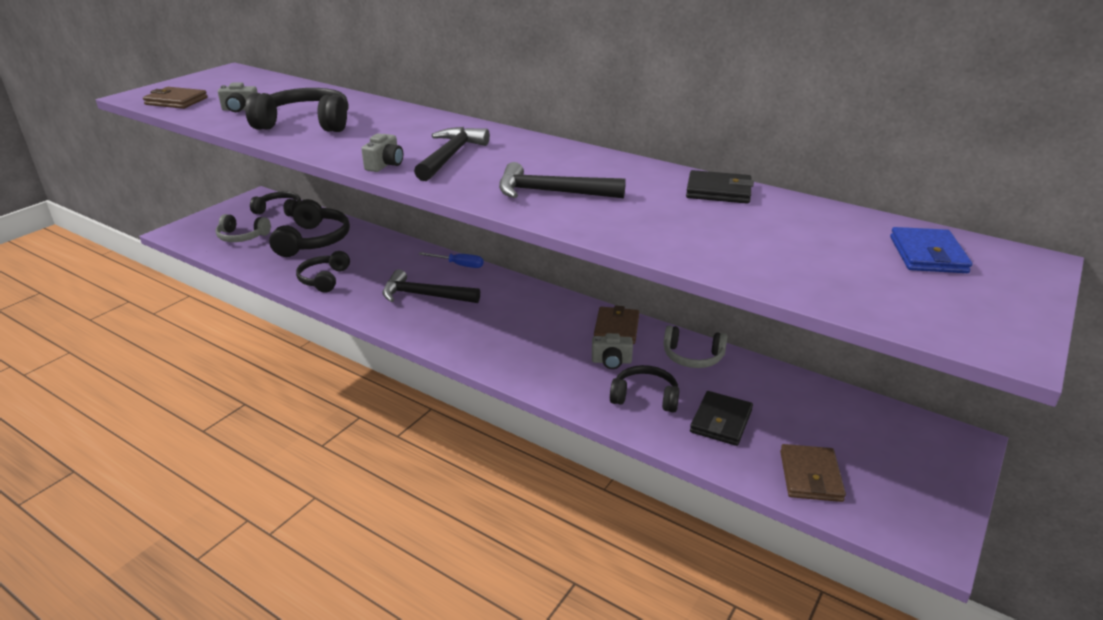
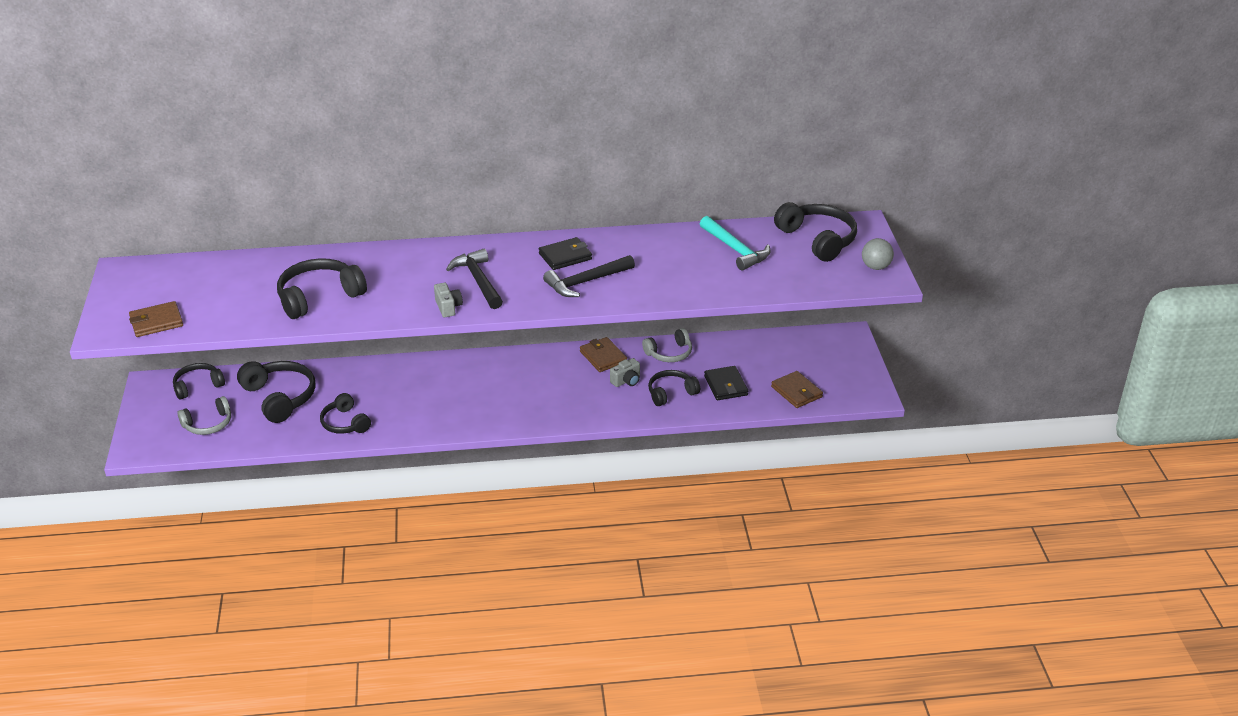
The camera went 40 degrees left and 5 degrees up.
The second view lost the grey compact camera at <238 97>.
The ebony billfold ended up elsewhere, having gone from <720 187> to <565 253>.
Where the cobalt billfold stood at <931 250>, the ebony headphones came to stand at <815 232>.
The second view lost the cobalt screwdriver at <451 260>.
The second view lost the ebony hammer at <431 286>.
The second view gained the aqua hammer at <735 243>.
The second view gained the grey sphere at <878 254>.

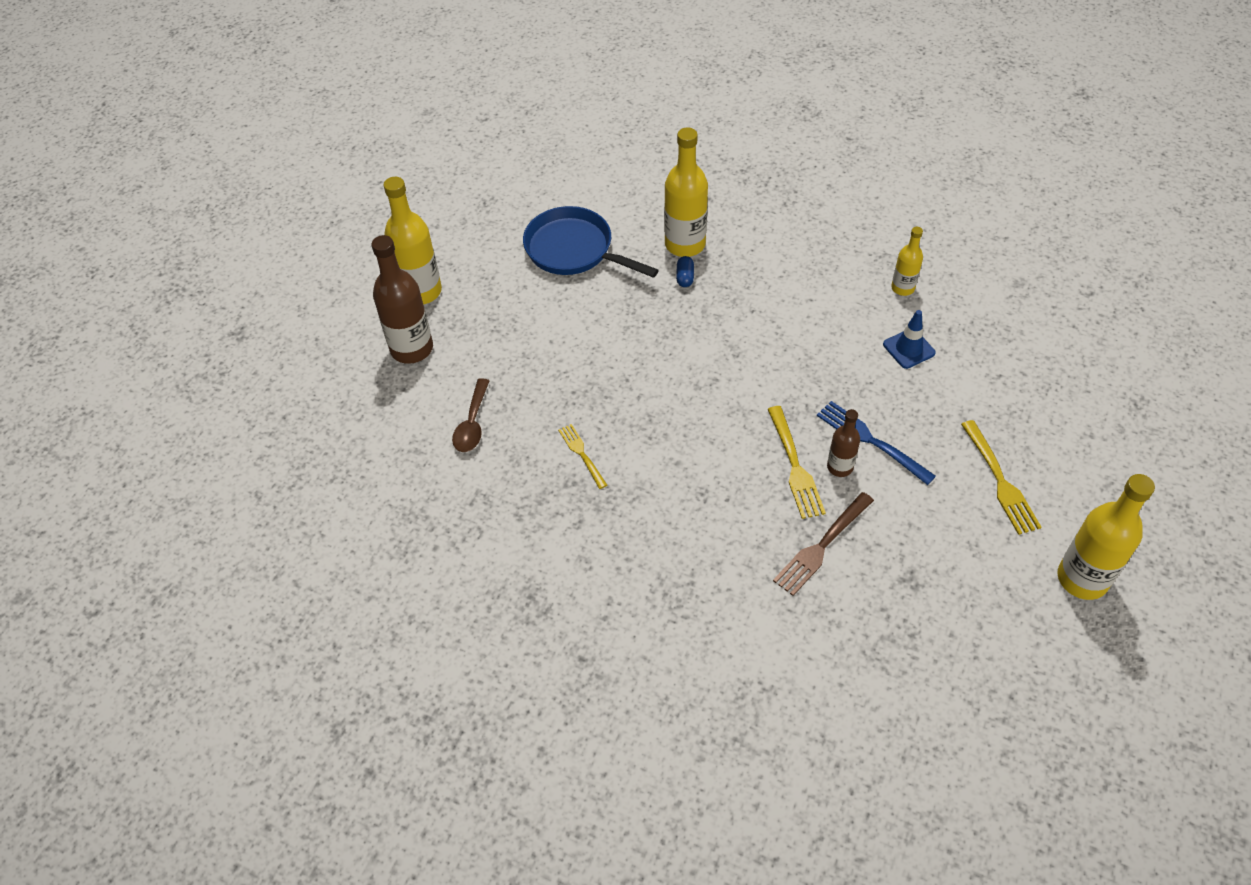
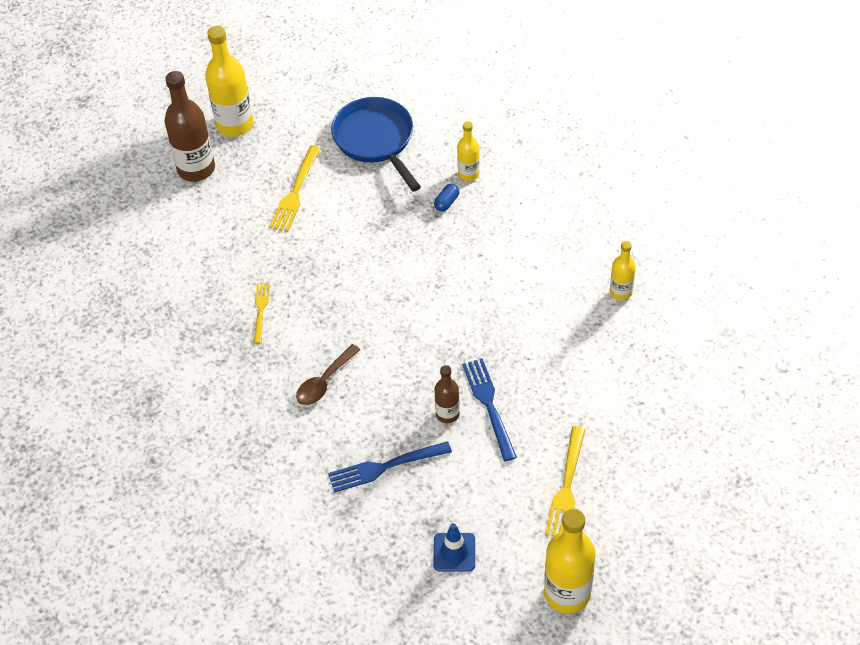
The camera went 30 degrees right and 0 degrees up.
The size of the bright yellow drink bottle at <686 192> changed by a factor of 0.55.
The cobalt road cone ended up elsewhere, having gone from <909 339> to <454 547>.
The dark brown tablespoon ended up elsewhere, having gone from <470 415> to <328 374>.
The bright yellow dinner fork ended up elsewhere, having gone from <797 462> to <295 189>.
What was the dark brown dinner fork at <823 544> turned into the cobalt dinner fork at <390 467>.

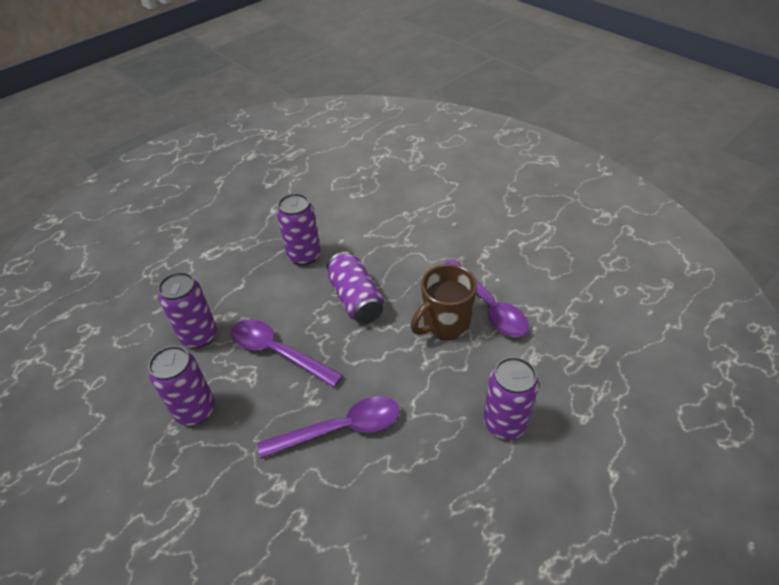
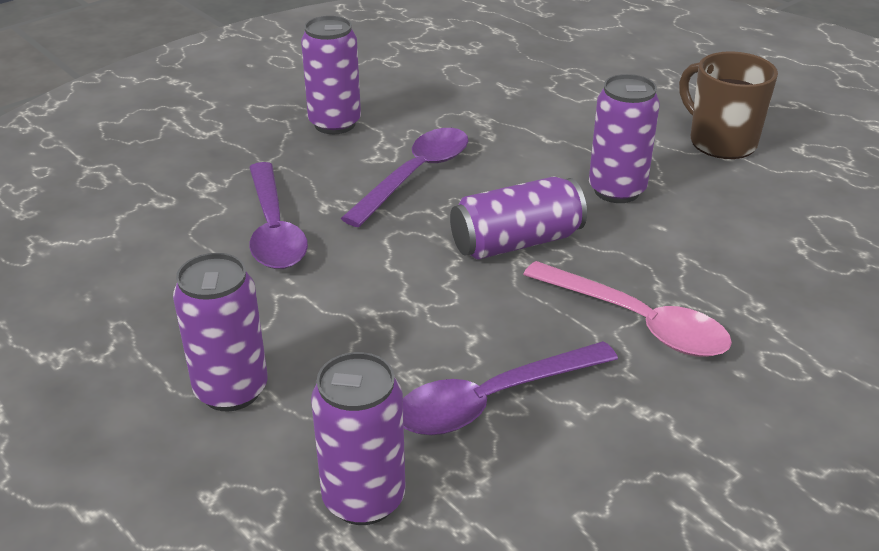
The camera went 90 degrees right and 10 degrees down.
The dark brown coffee mug ended up elsewhere, having gone from <444 302> to <728 105>.
The purple soda can ended up elsewhere, having gone from <187 310> to <358 438>.
The second view gained the rose-pink tablespoon at <627 309>.

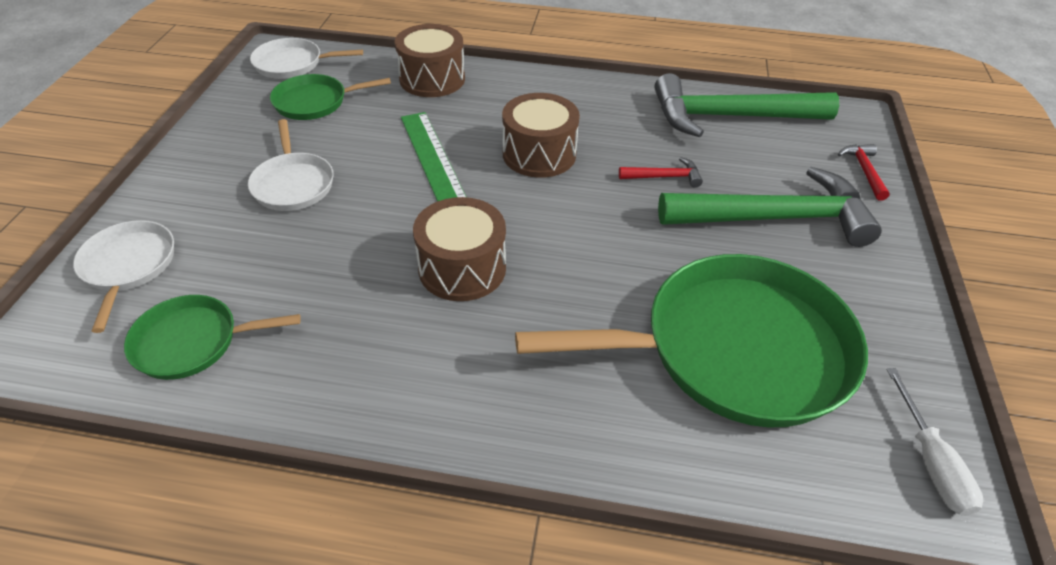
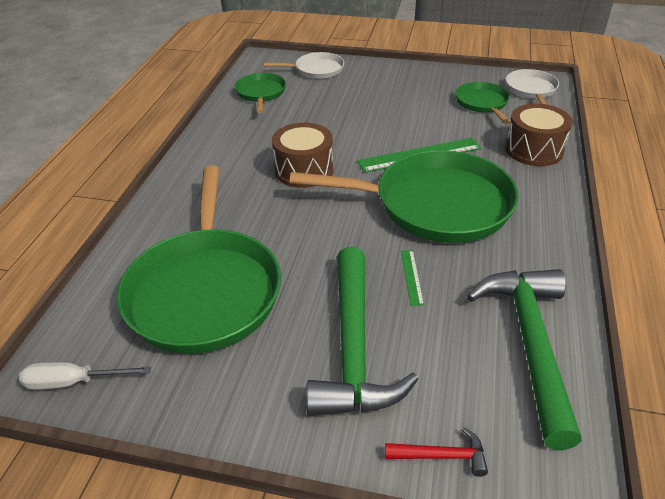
The camera went 95 degrees right and 5 degrees down.
Where the dark brown toy drum stood at <541 135>, the leaf-green pan came to stand at <404 196>.
The second view lost the snow-white pan at <291 165>.
Where the scarlet hammer stood at <661 172>, the leaf-green ruler came to stand at <412 278>.

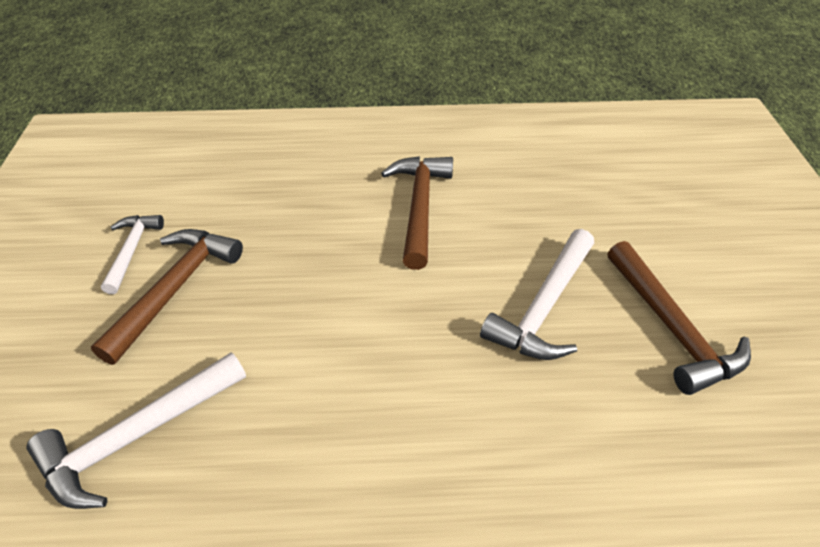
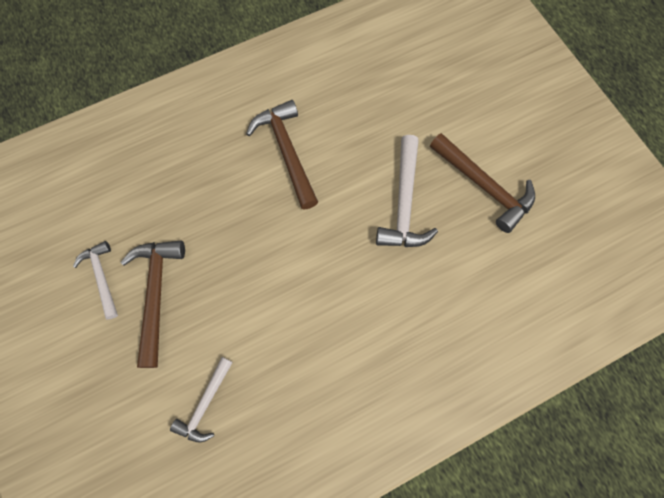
The camera went 25 degrees left and 25 degrees up.
The size of the snow-white hammer at <136 431> changed by a factor of 0.63.

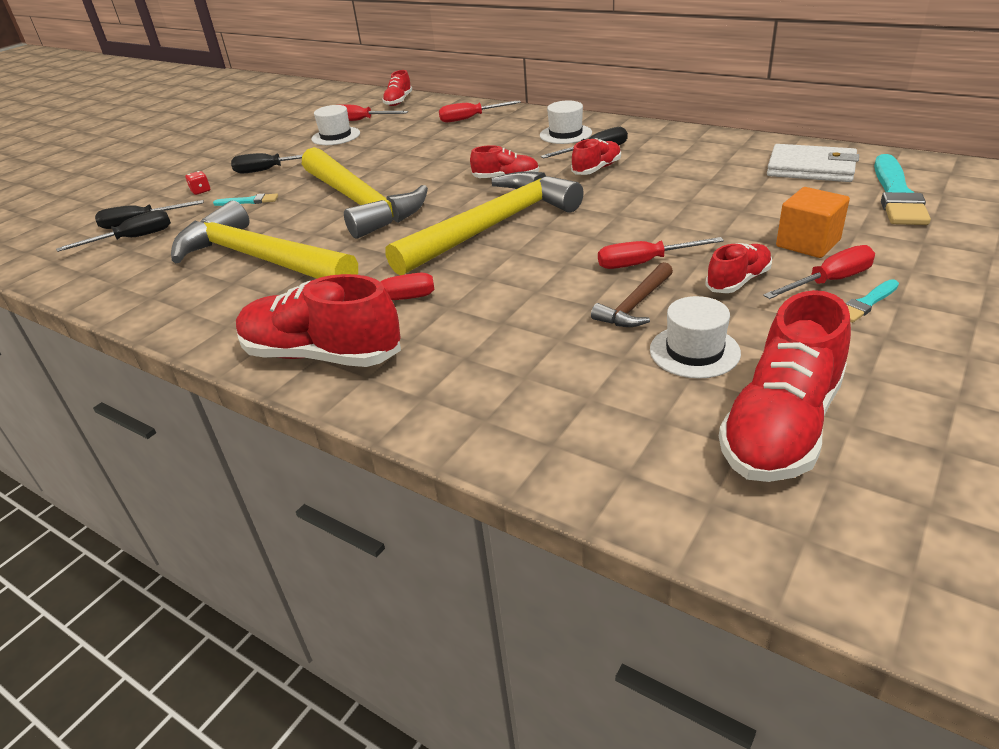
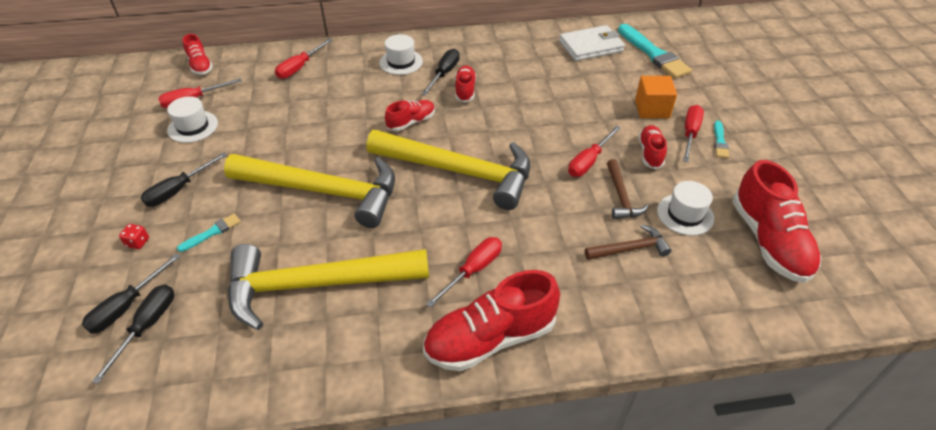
The camera went 45 degrees left and 10 degrees up.
The bright yellow hammer at <484 223> ended up facing another way, 105 degrees clockwise from before.
The second view gained the dark brown hammer at <628 242>.

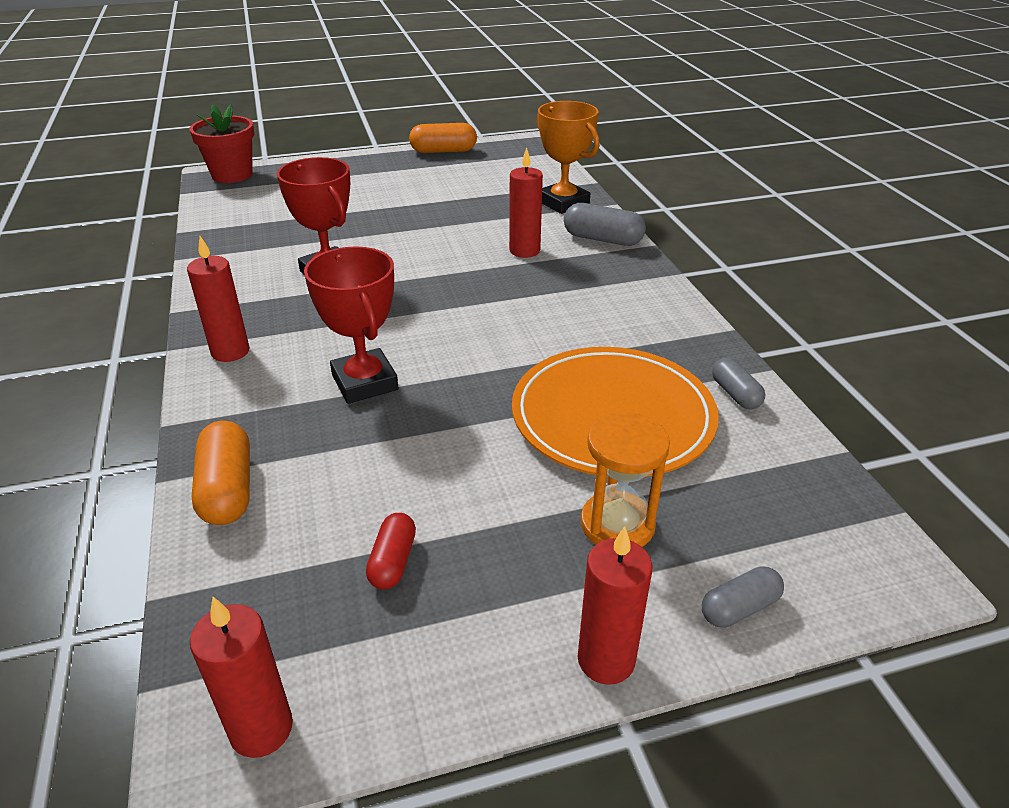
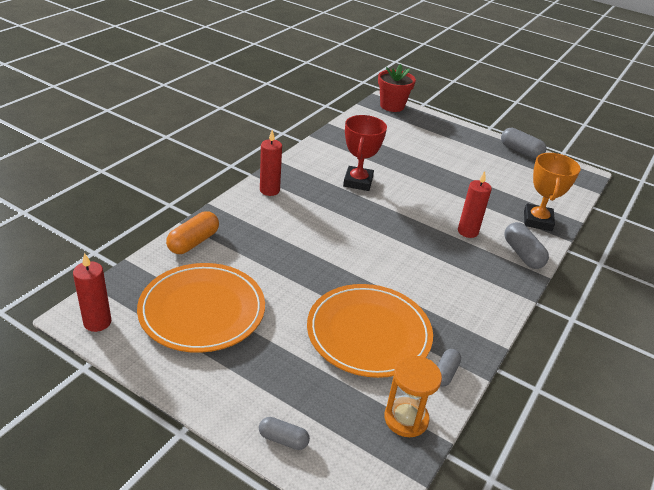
The camera went 45 degrees right and 0 degrees up.
What was the orange-coloured pill shape at <443 138> turned into the grey pill shape at <523 143>.
The second view lost the scarlet trophy at <351 325>.
The orange-coloured sand timer ended up elsewhere, having gone from <625 479> to <413 396>.
Where the scarlet pill shape stood at <391 551>, the orange-coloured flat dish came to stand at <201 308>.
The second view lost the scarlet pillar candle at <615 605>.

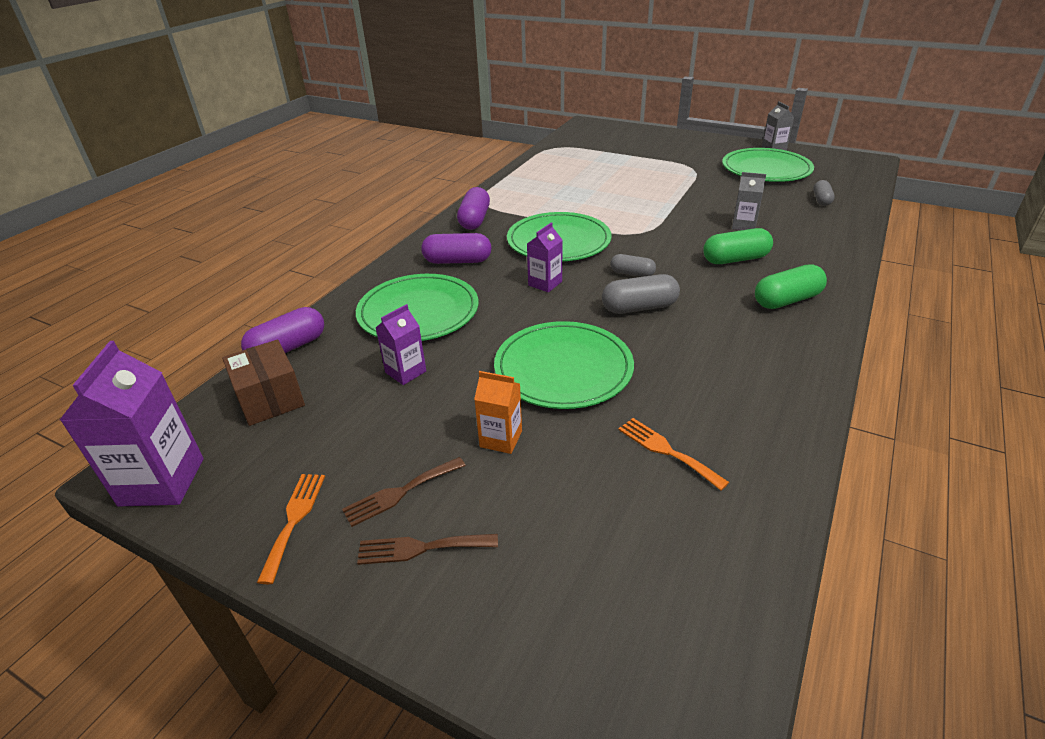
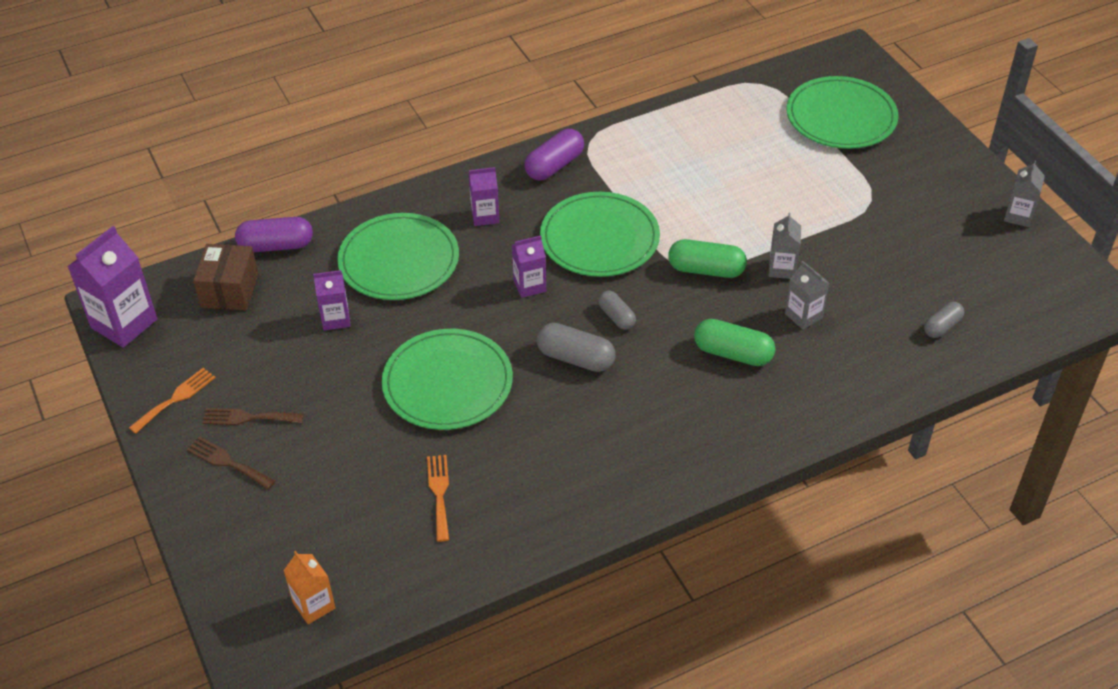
The camera went 35 degrees right and 10 degrees up.
The leaf-green flat dish ended up elsewhere, having gone from <768 165> to <842 112>.
Where the purple pill shape stood at <456 248>, the purple milk carton came to stand at <484 196>.
The leaf-green pill shape ended up elsewhere, having gone from <791 286> to <707 258>.
The orange-coloured milk carton ended up elsewhere, having gone from <498 412> to <309 587>.
The second view gained the grey milk carton at <784 246>.

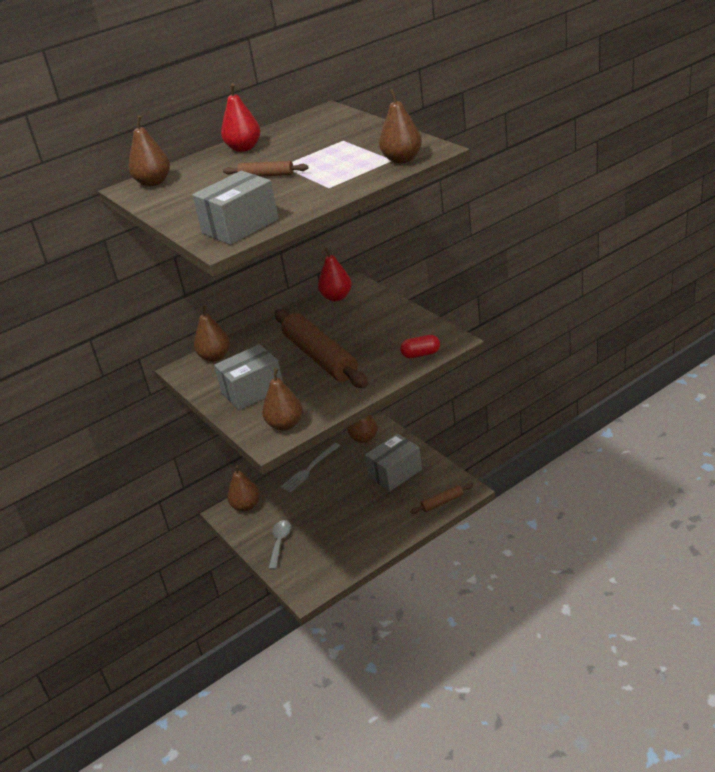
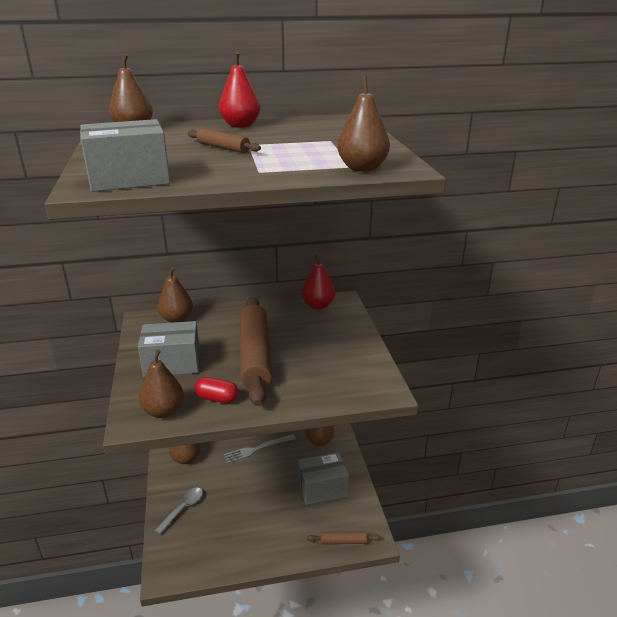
The camera went 20 degrees right and 5 degrees down.
The scarlet pill shape ended up elsewhere, having gone from <420 346> to <216 390>.

